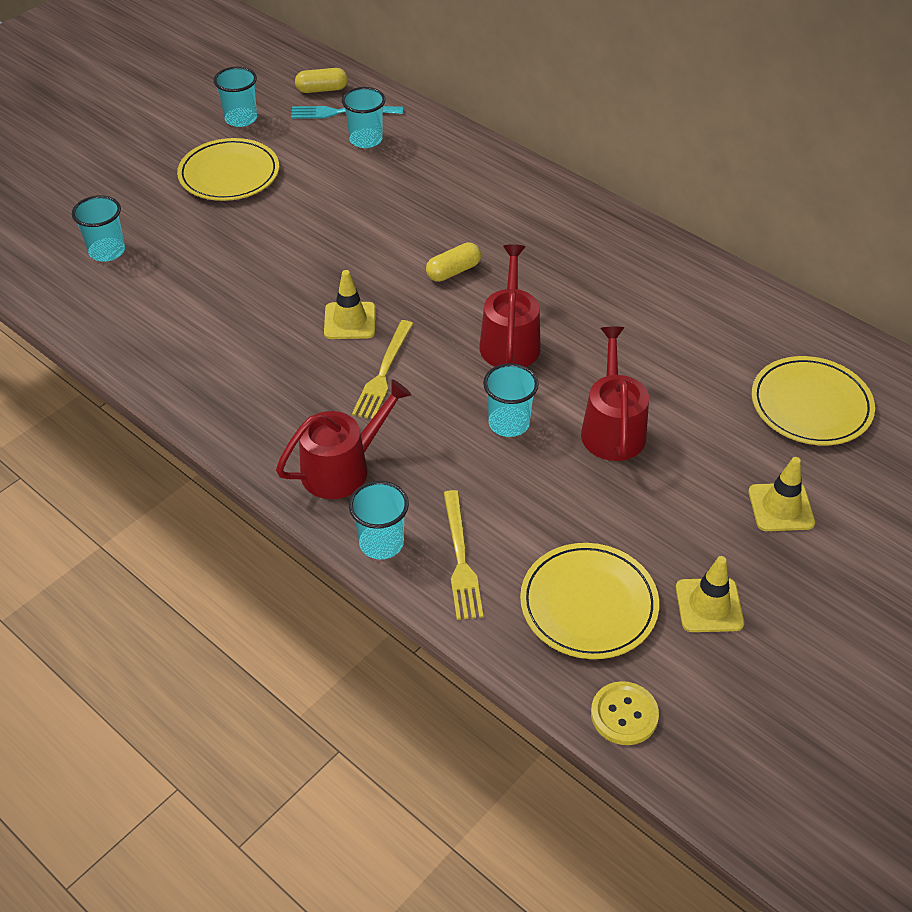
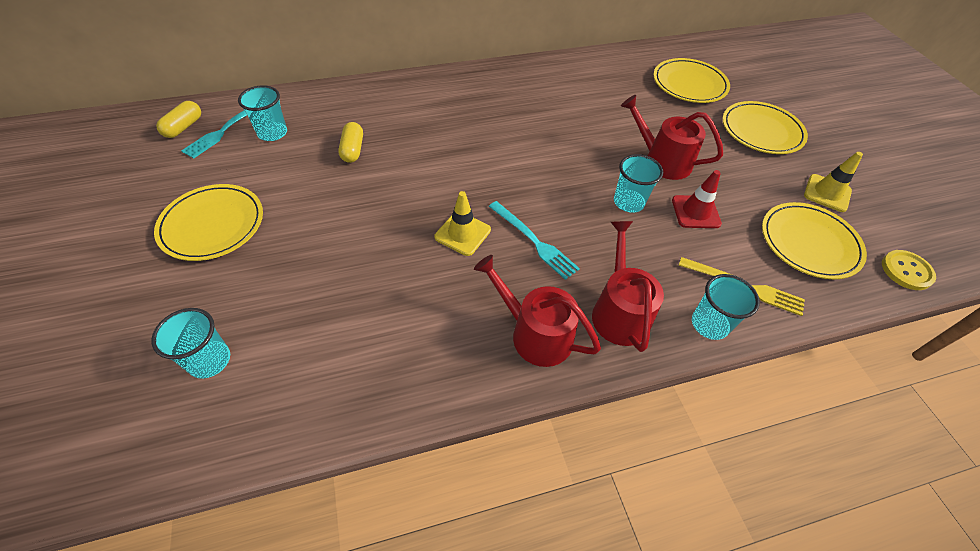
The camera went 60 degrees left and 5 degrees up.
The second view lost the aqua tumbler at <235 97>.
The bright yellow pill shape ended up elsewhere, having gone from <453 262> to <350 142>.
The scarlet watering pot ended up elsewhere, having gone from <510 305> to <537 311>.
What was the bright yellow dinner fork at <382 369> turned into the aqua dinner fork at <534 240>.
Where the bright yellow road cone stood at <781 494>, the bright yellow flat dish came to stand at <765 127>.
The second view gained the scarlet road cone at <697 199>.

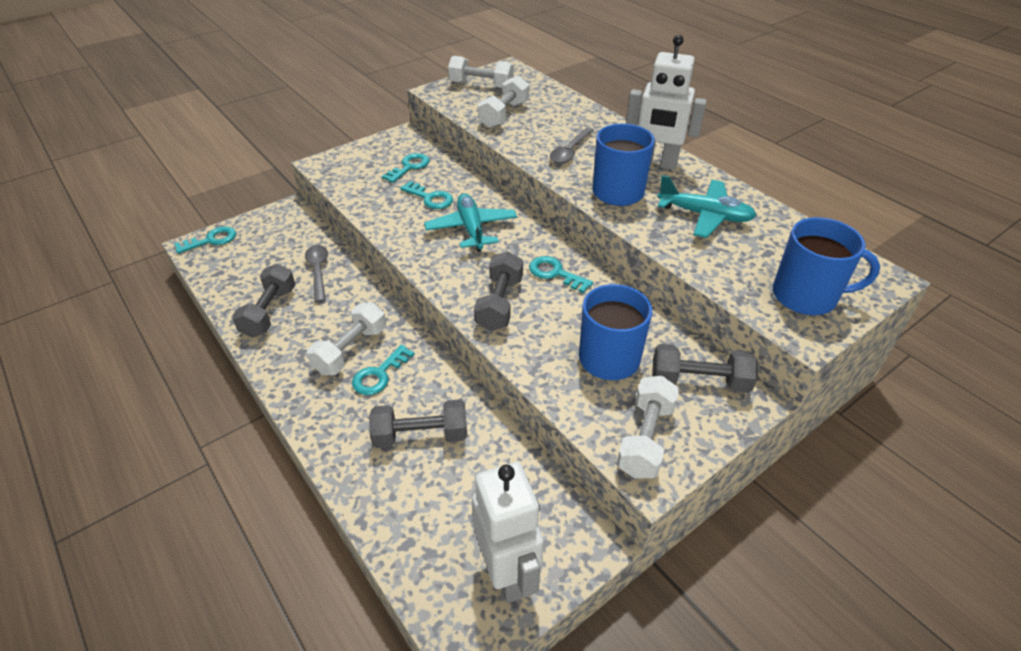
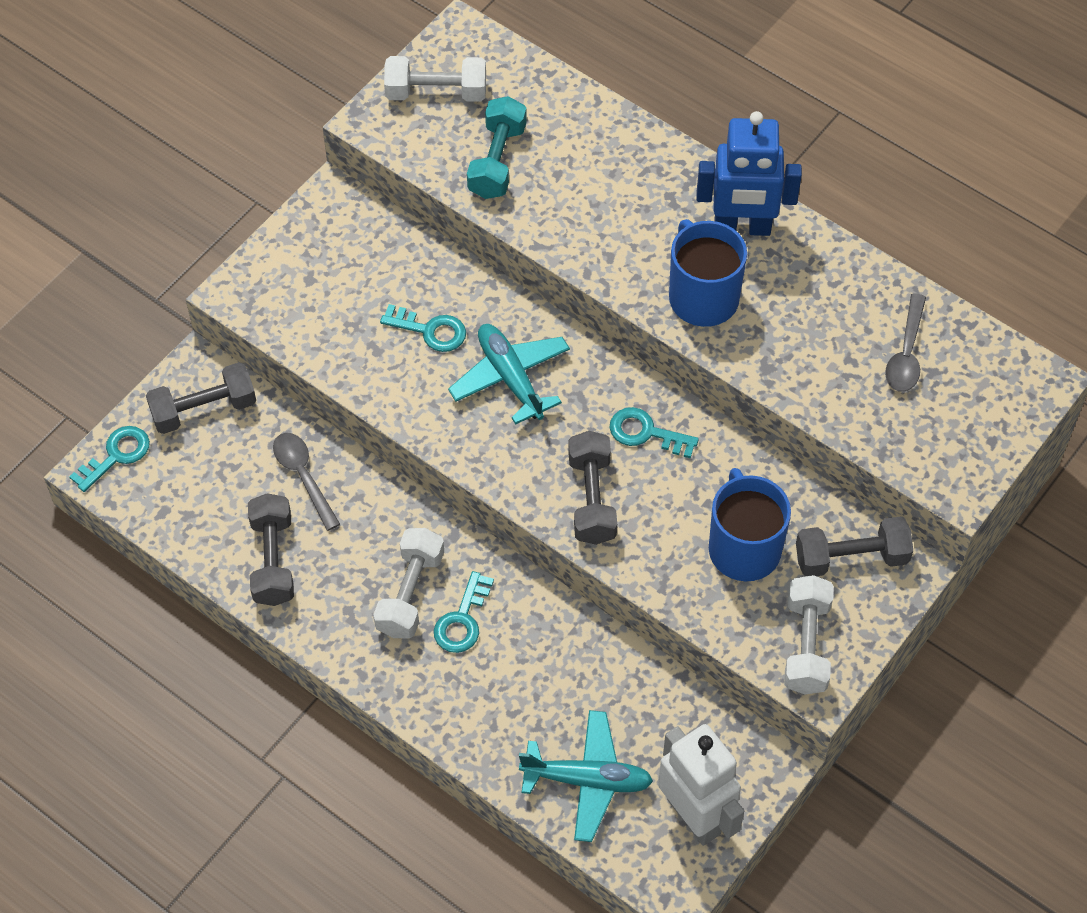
The camera went 15 degrees left and 15 degrees up.
What was the snow-white robot figure at <666 102> turned into the cobalt robot figure at <749 173>.
What was the snow-white hand weight at <503 101> turned into the aqua hand weight at <497 147>.
The grey tablespoon ended up elsewhere, having gone from <572 146> to <905 343>.
The second view lost the aqua key at <406 168>.
The aqua plane ended up elsewhere, having gone from <707 206> to <586 776>.
The second view lost the cobalt coffee mug at <826 266>.
The grey hand weight ended up elsewhere, having gone from <418 423> to <201 398>.

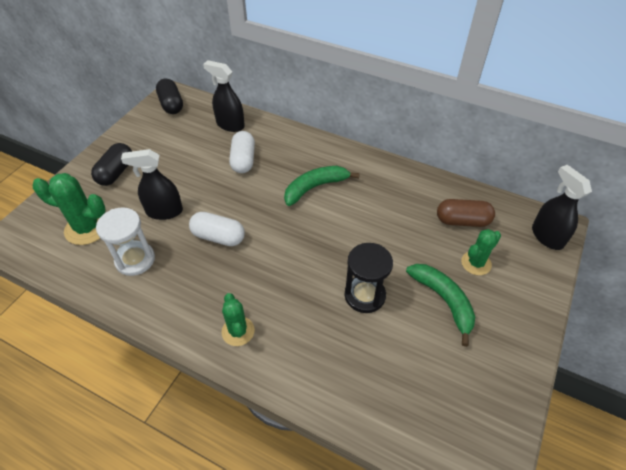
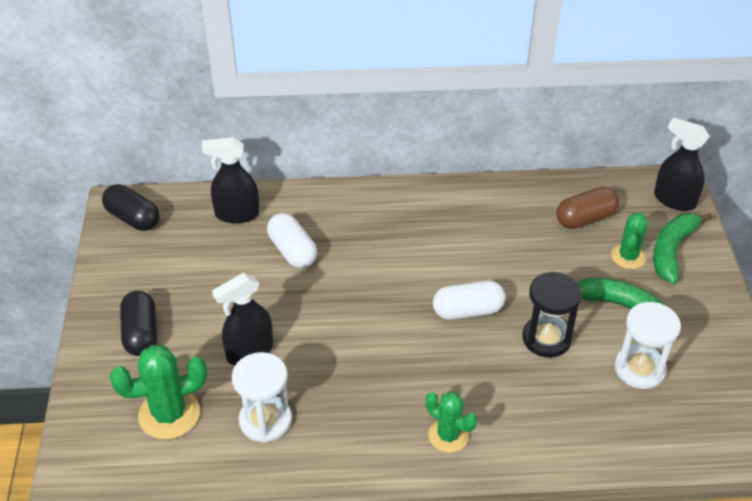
The camera went 30 degrees left and 5 degrees down.
The leaf-green toy banana ended up elsewhere, having gone from <322 186> to <683 248>.
The snow-white pill shape ended up elsewhere, having gone from <217 229> to <469 300>.
The second view gained the snow-white sand timer at <648 345>.

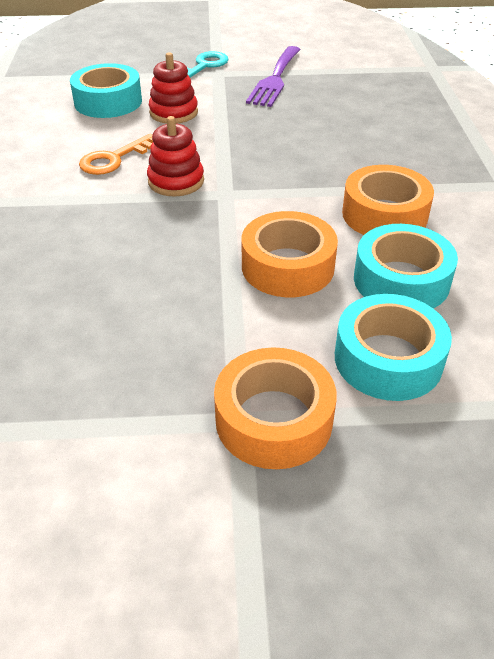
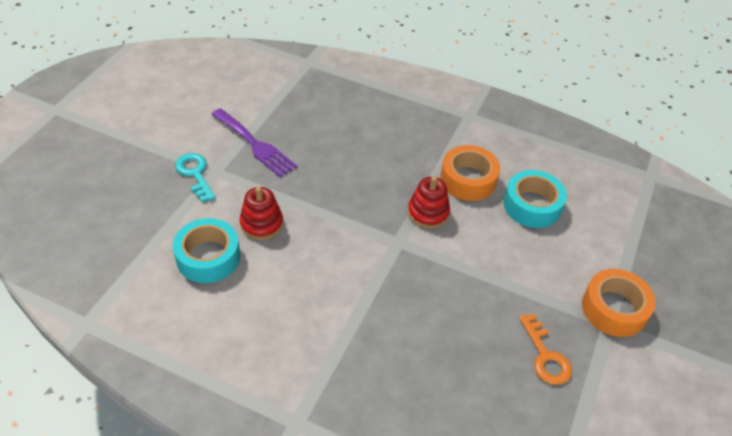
The camera went 65 degrees left and 5 degrees up.
The scarlet stacking toy ended up elsewhere, having gone from <175 156> to <429 202>.
The orange-coloured key ended up elsewhere, having gone from <116 154> to <545 349>.
The second view lost the orange-coloured roll of tape at <290 254>.
The second view lost the aqua roll of tape at <393 347>.

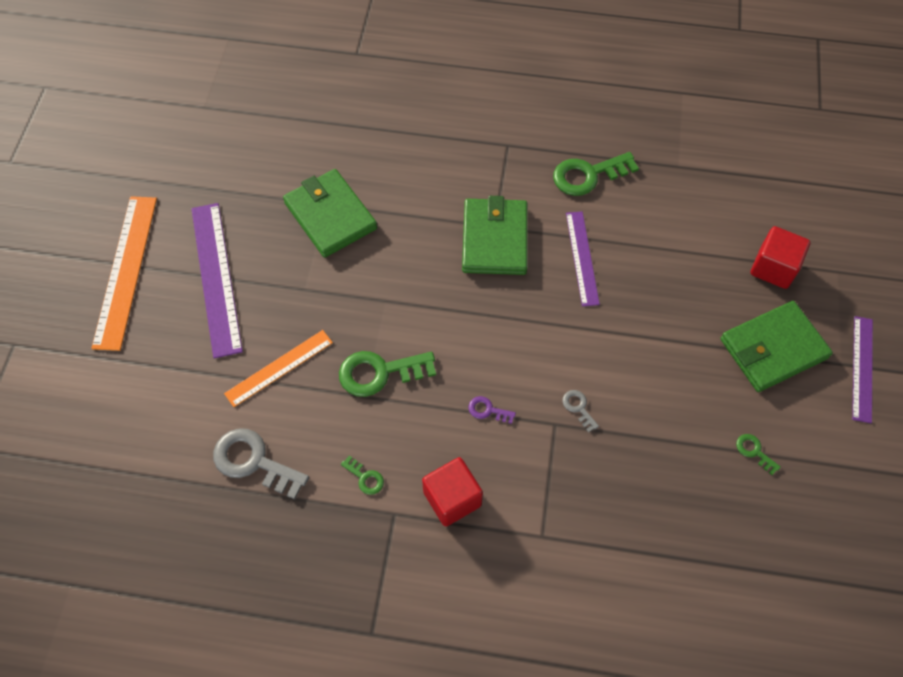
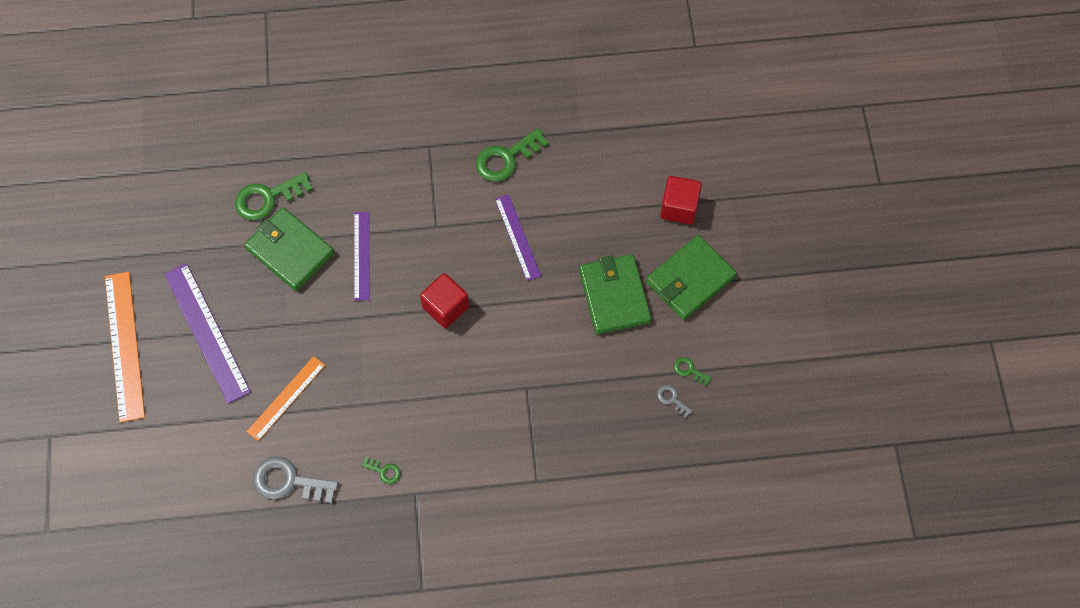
The camera went 15 degrees left and 5 degrees up.
The leaf-green billfold ended up elsewhere, having gone from <494 235> to <615 294>.
The purple ruler ended up elsewhere, having gone from <862 369> to <362 256>.
The leaf-green key ended up elsewhere, having gone from <387 374> to <274 196>.
The grey key ended up elsewhere, having gone from <581 411> to <674 401>.
The second view lost the purple key at <492 410>.
The scarlet block ended up elsewhere, having gone from <452 491> to <444 300>.

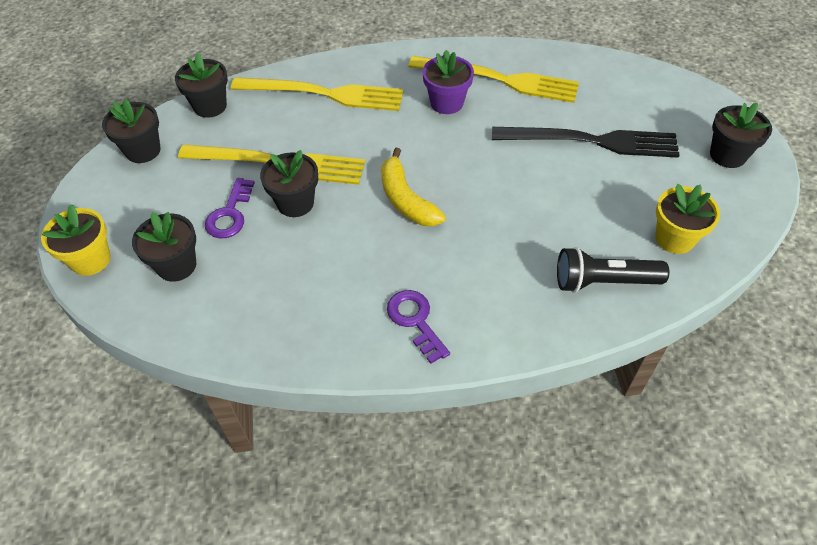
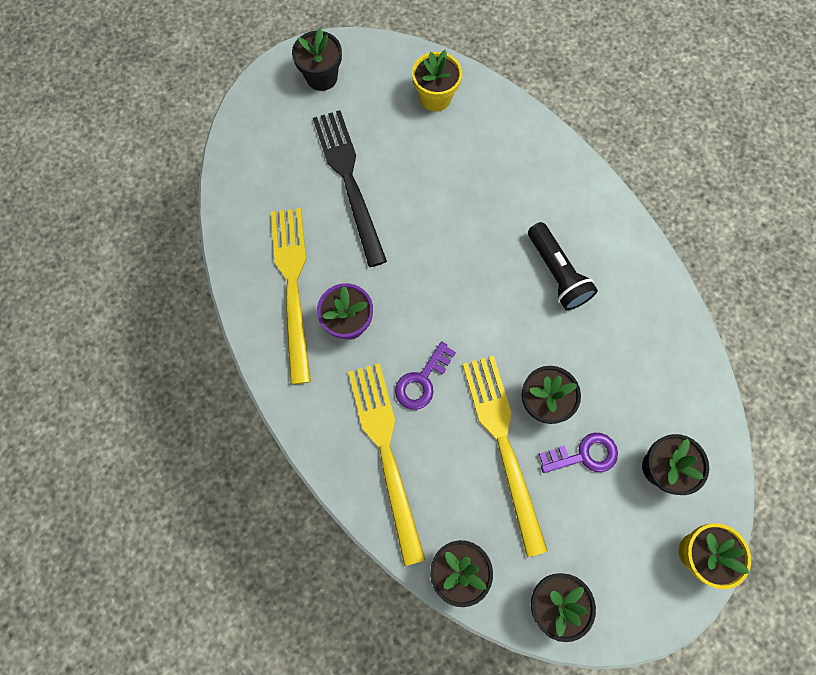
The camera went 115 degrees left and 20 degrees up.
The second view lost the bright yellow toy banana at <413 187>.
The ebony torch ended up elsewhere, having gone from <613 270> to <563 266>.
The purple key ended up elsewhere, having gone from <418 327> to <425 375>.

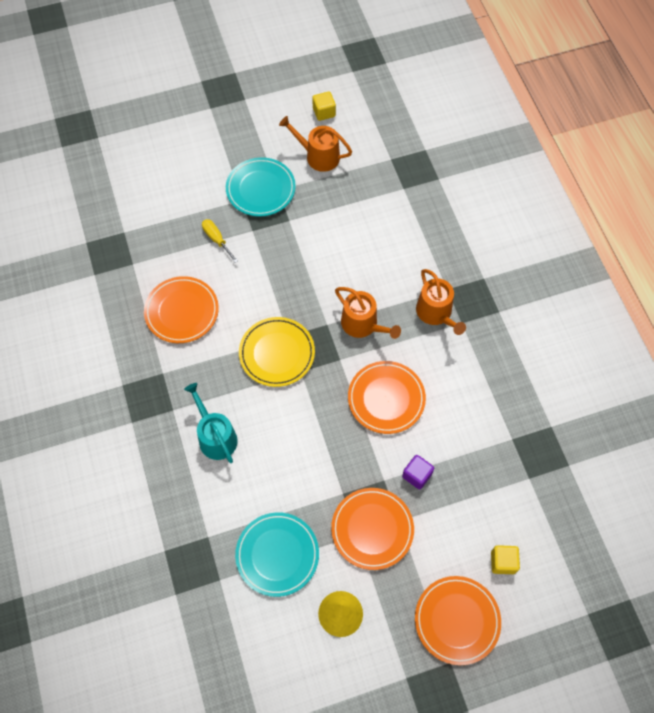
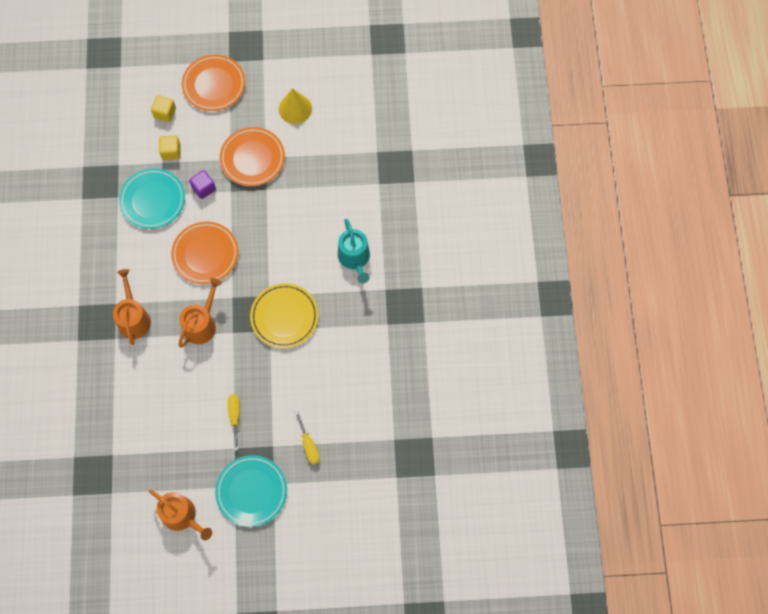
The camera went 165 degrees left and 5 degrees up.
The bright yellow block ended up elsewhere, having gone from <324 106> to <169 148>.
The second view lost the orange-coloured flat dish at <181 309>.
The orange-coloured watering pot at <368 313> ended up facing another way, 60 degrees clockwise from before.
The aqua flat dish ended up elsewhere, having gone from <277 554> to <152 198>.
The second view gained the bright yellow screwdriver at <234 423>.

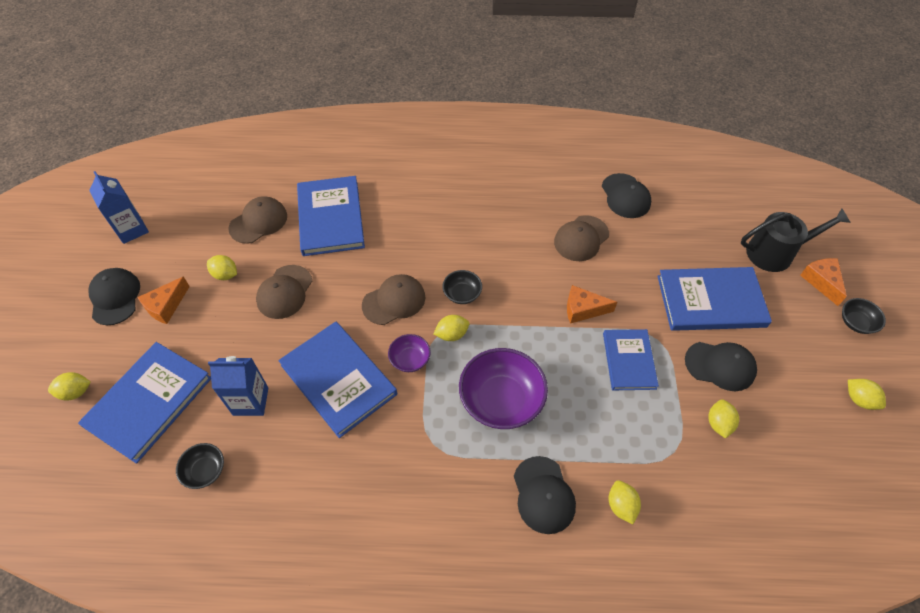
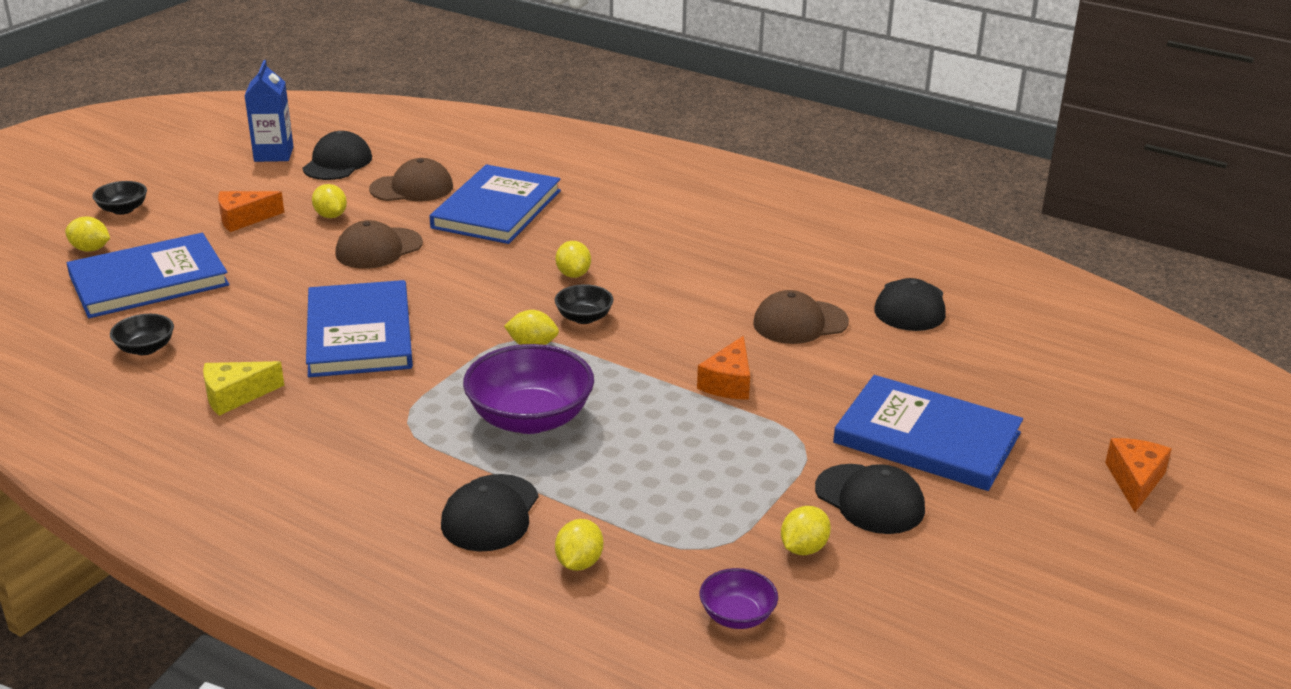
The camera went 30 degrees right and 25 degrees down.
The second view lost the ebony watering pot at <796 240>.
The ebony peaked cap ended up elsewhere, having gone from <114 296> to <337 155>.
The second view lost the dark brown peaked cap at <393 299>.
The orange-coloured cheese at <592 304> ended up facing another way, 105 degrees counterclockwise from before.
The ebony deep dish ended up elsewhere, having gone from <864 316> to <119 198>.
The second view lost the cobalt hardback at <631 359>.
The purple deep dish ended up elsewhere, having gone from <409 353> to <738 598>.
The second view lost the cobalt milk carton at <238 386>.
The bright yellow toy lemon ended up elsewhere, having gone from <867 394> to <573 259>.
The second view gained the bright yellow cheese at <243 388>.

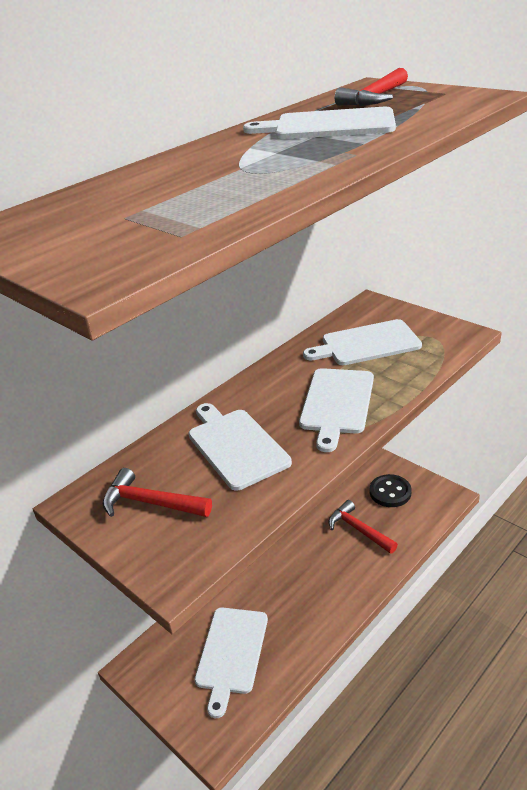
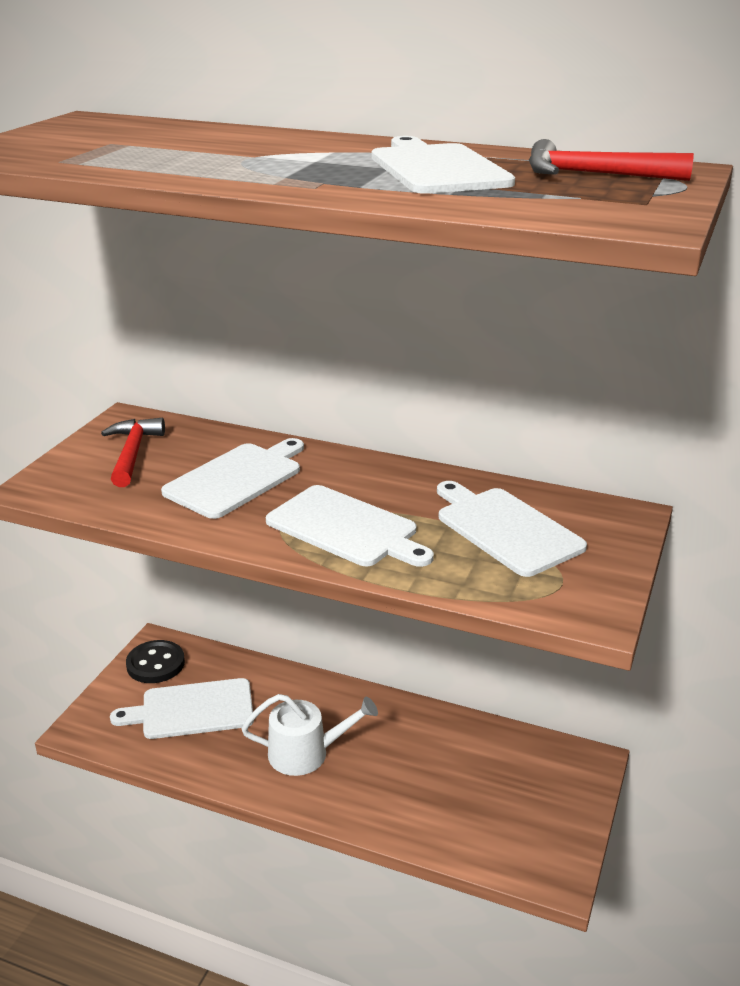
The camera went 65 degrees right and 5 degrees down.
The snow-white chopping board at <336 410> ended up facing another way, 135 degrees counterclockwise from before.
The ebony sewing button ended up elsewhere, having gone from <391 490> to <155 661>.
The second view lost the scarlet hammer at <363 527>.
The second view gained the snow-white watering pot at <309 735>.

